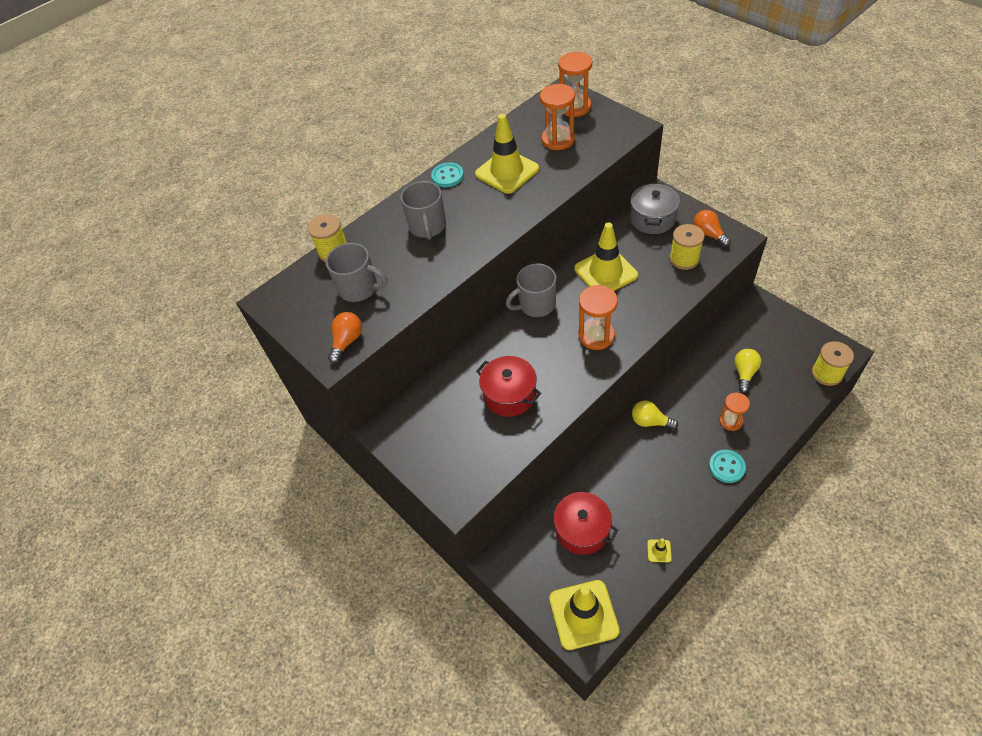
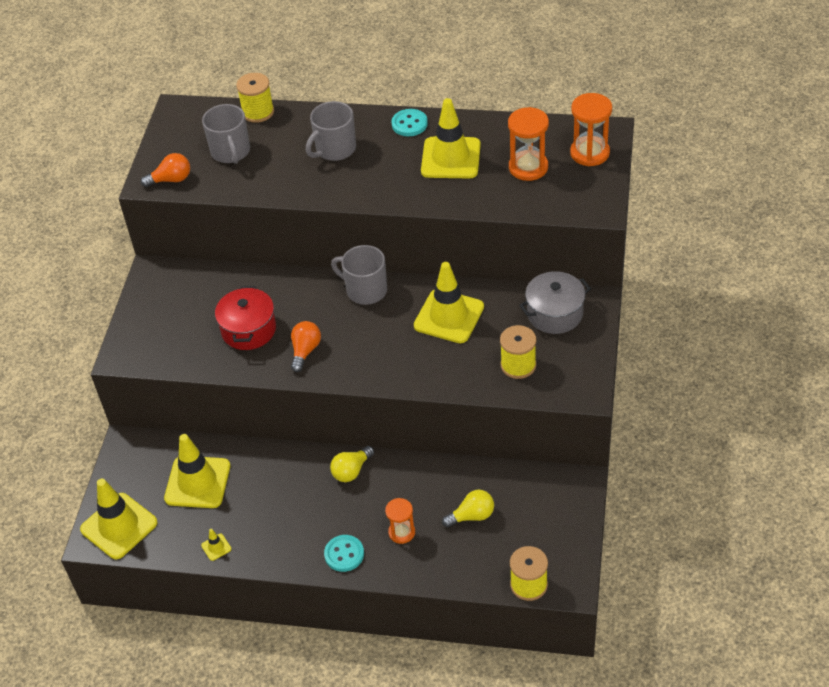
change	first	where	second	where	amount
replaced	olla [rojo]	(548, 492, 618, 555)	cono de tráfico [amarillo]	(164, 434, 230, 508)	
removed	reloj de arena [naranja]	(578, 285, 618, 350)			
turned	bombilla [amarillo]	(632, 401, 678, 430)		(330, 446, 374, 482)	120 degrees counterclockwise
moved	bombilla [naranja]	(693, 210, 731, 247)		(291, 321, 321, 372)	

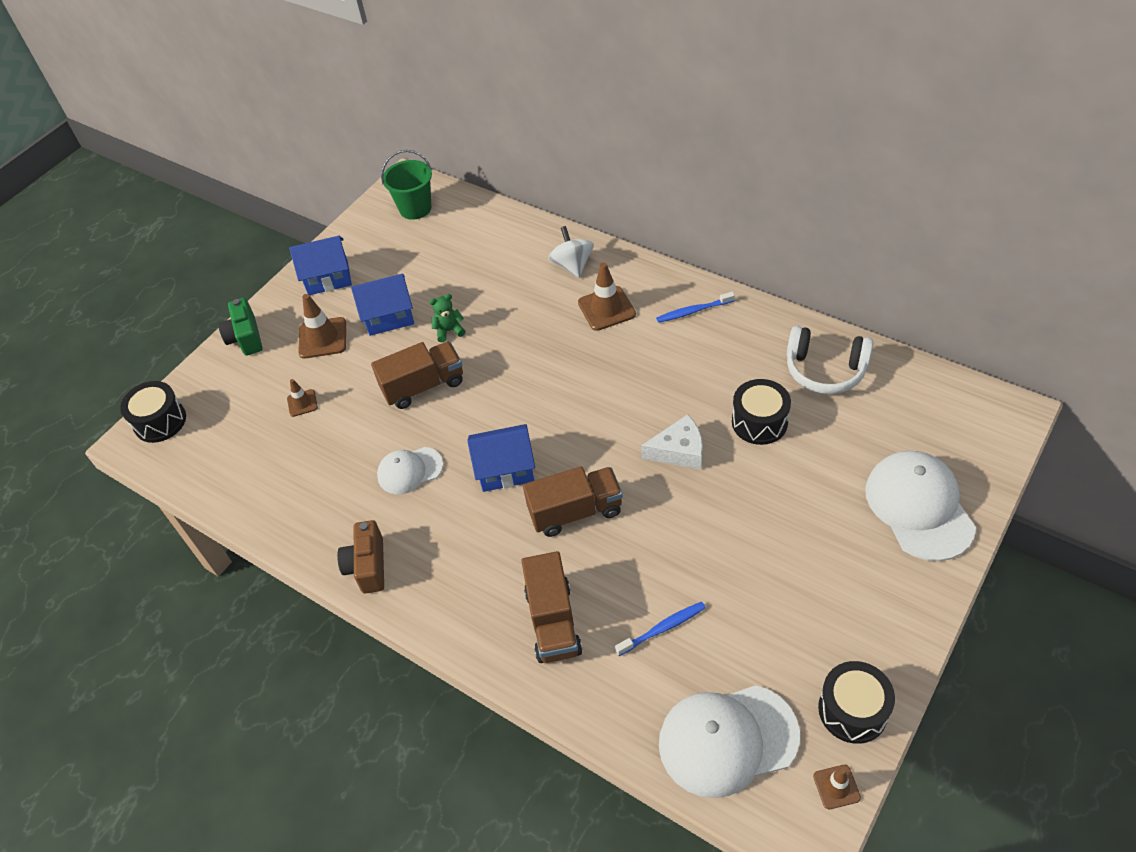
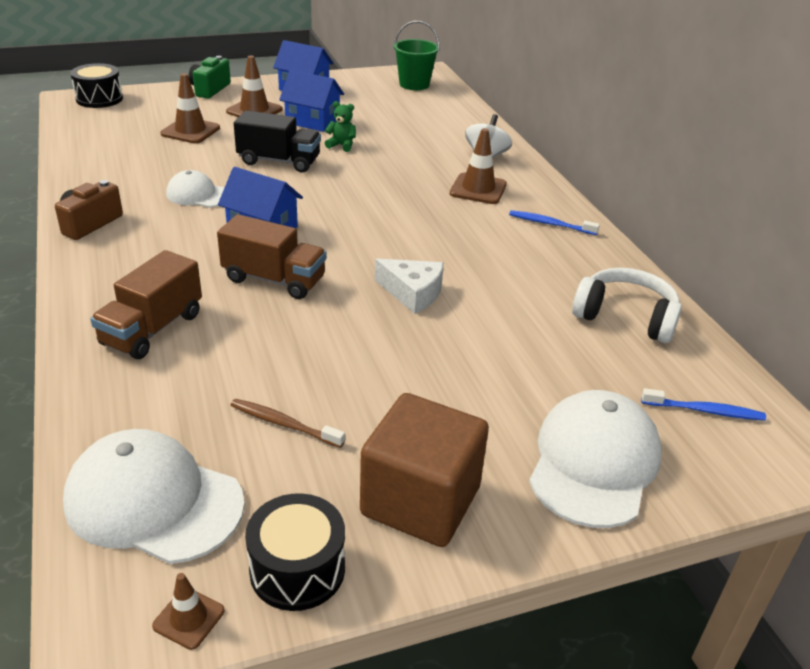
change	first	where	second	where	amount
resized	cono de tráfico [marrón]	(287, 379, 318, 417)		(160, 73, 220, 143)	x1.76
recoloured	camión [marrón]	(371, 341, 463, 409)	camión [negro]	(234, 110, 321, 172)	
moved	cepillo de dientes [azul]	(615, 602, 706, 656)		(641, 388, 766, 421)	
removed	tambor [negro]	(732, 379, 791, 445)			
turned	auriculares [blanco]	(787, 326, 873, 394)		(572, 268, 682, 343)	150 degrees clockwise
added			cepillo de dientes [marrón]	(231, 399, 345, 448)	
added			cubo [marrón]	(360, 393, 489, 547)	

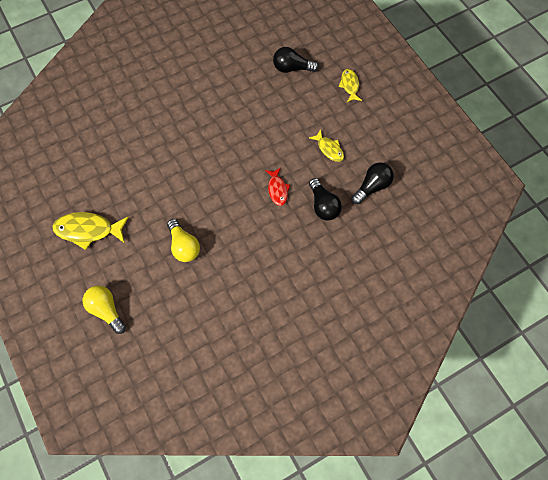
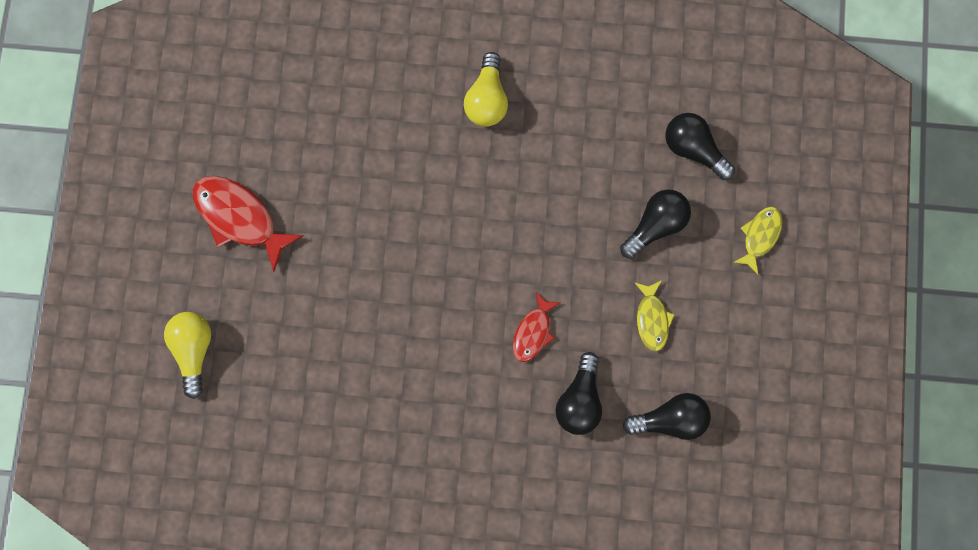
change	first	where	second	where	amount
recoloured	pez [amarillo]	(52, 212, 129, 250)	pez [rojo]	(193, 176, 303, 272)	
moved	bombilla [amarillo]	(167, 219, 200, 262)		(464, 52, 508, 127)	
added			bombilla [negro]	(620, 189, 691, 259)	

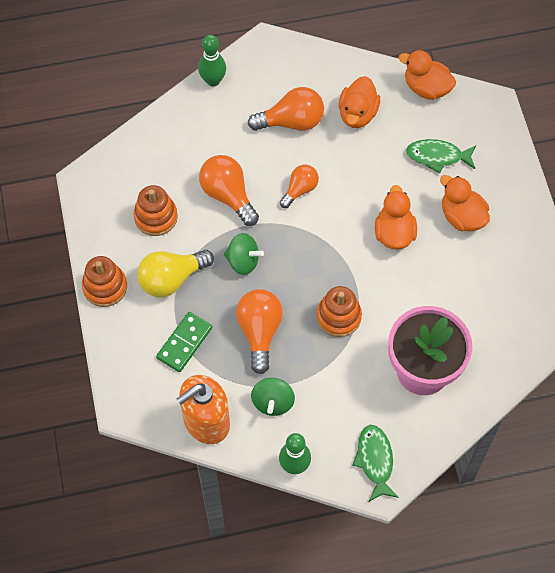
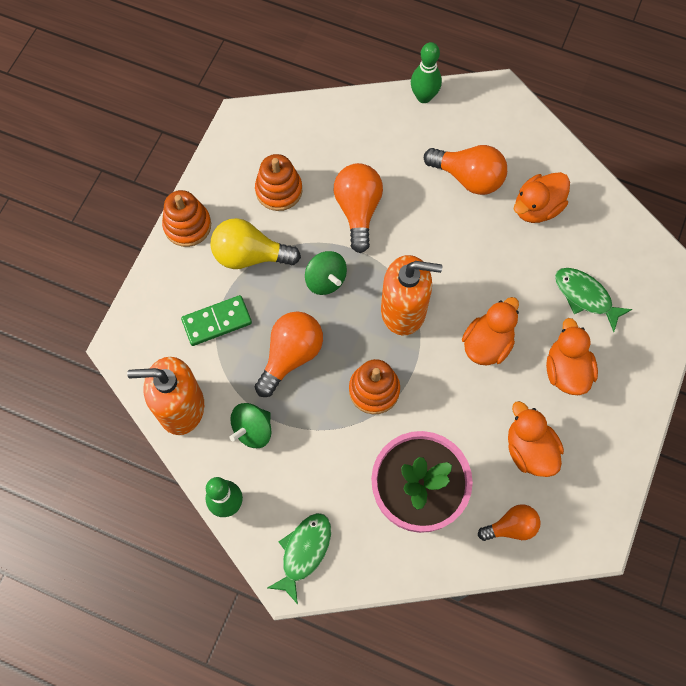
change	first	where	second	where	amount
moved	bombilla [naranja]	(280, 165, 319, 208)		(478, 504, 541, 541)	
moved	pato [naranja]	(399, 50, 456, 100)		(508, 401, 564, 477)	
added			dispensador de jabón [naranja]	(381, 255, 442, 335)	

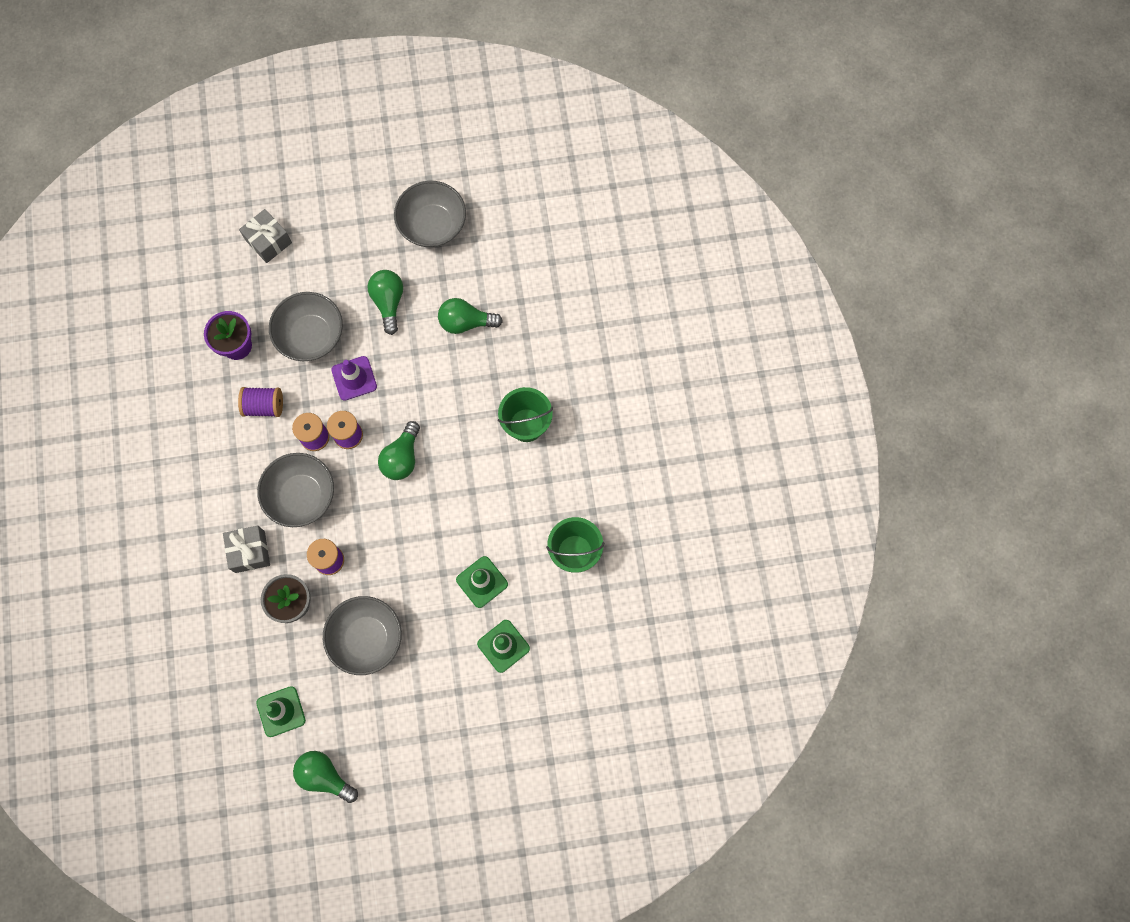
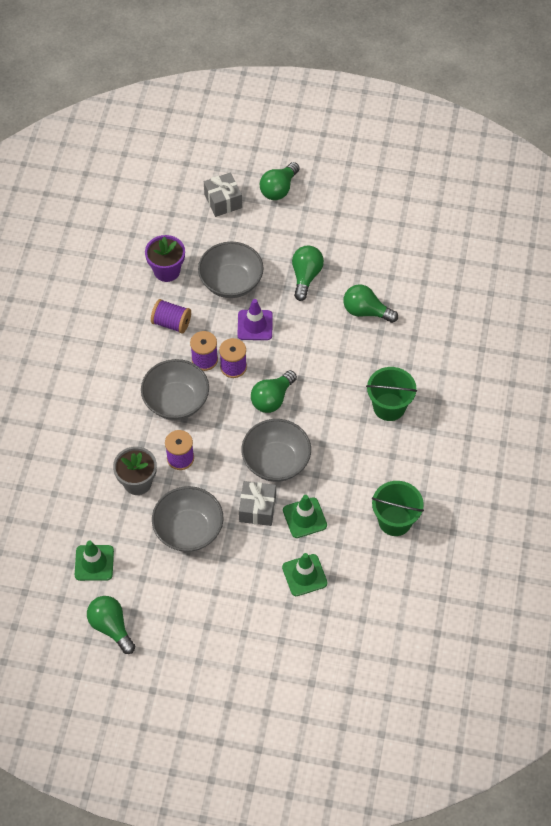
change	first	where	second	where	amount
moved	regalo [gris]	(223, 526, 270, 573)		(239, 481, 276, 526)	
moved	cuenco [gris]	(394, 181, 466, 248)		(241, 419, 311, 482)	
added			bombilla [verde]	(260, 162, 300, 200)	

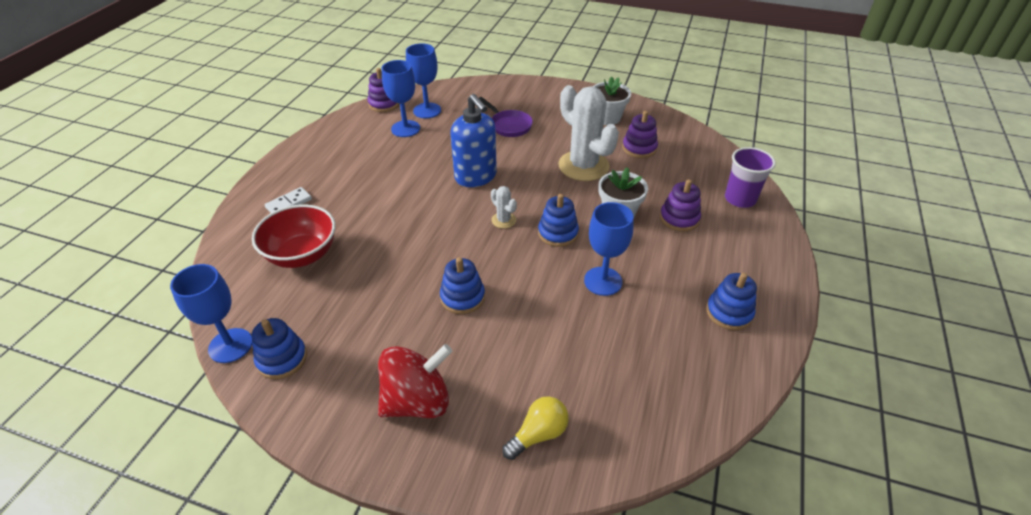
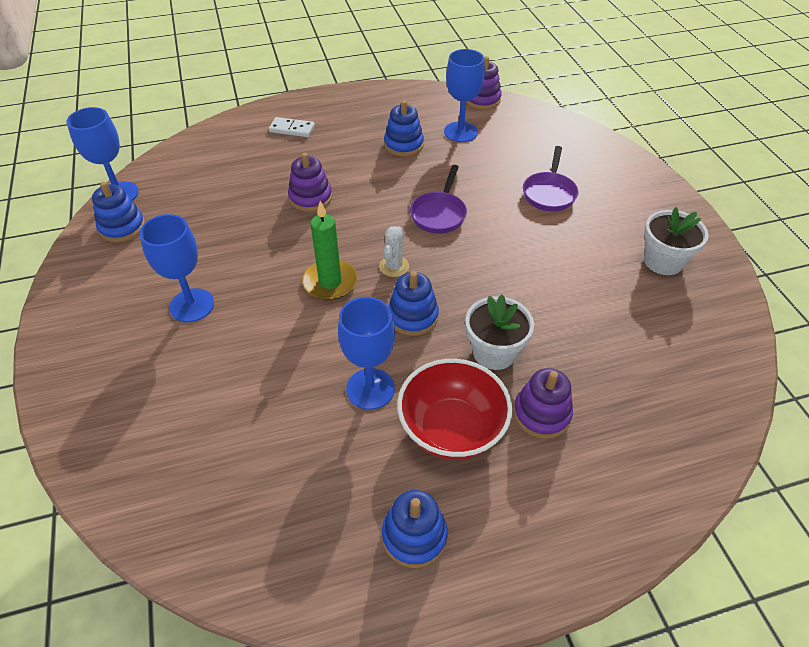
change	first	where	second	where	amount
moved	cuenco [rojo]	(252, 204, 336, 268)		(397, 359, 512, 460)	
removed	peonza [rojo]	(378, 344, 452, 418)			
moved	copa [azul]	(406, 43, 441, 118)		(139, 214, 214, 322)	
moved	juguete apilable [azul]	(440, 257, 485, 314)		(384, 100, 424, 156)	
replaced	dispensador de jabón [azul]	(450, 94, 497, 187)	sartén [morado]	(410, 165, 467, 234)	
removed	bombilla [amarillo]	(502, 396, 569, 460)			
removed	cactus [blanco]	(558, 85, 619, 181)			
moved	juguete apilable [morado]	(622, 111, 658, 158)		(288, 153, 332, 212)	
removed	vaso [morado]	(725, 147, 776, 208)			
added			vela [verde]	(302, 201, 358, 300)	

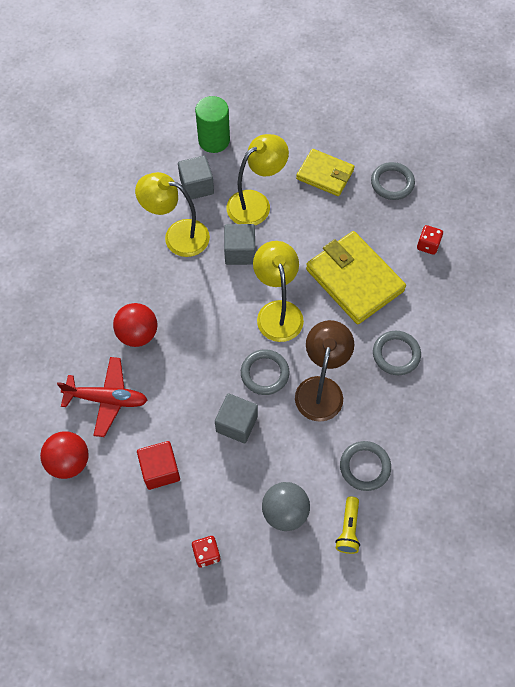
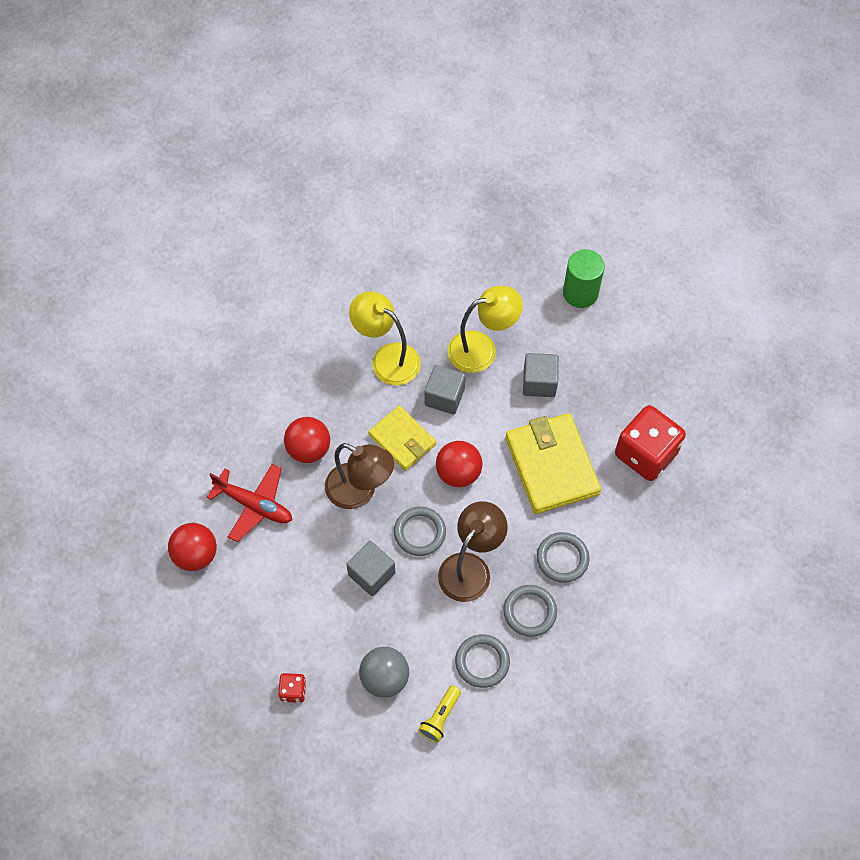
change	first	where	second	where	amount
removed	cubo [rojo]	(137, 441, 180, 490)			
moved	cubo [gris]	(178, 155, 214, 200)		(523, 353, 559, 397)	
moved	cilindro [verde]	(195, 96, 230, 153)		(563, 249, 605, 308)	
replaced	lámpara [amarillo]	(253, 241, 304, 342)	pelota [rojo]	(436, 441, 483, 487)	
moved	cartera [amarillo]	(296, 149, 355, 196)		(368, 406, 436, 471)	
moved	anillo [gris]	(371, 162, 415, 200)		(503, 585, 557, 637)	
resized	dado [rojo]	(417, 225, 443, 255)		(615, 405, 686, 481)	x2.21
added			lámpara [marrón]	(325, 443, 394, 509)	

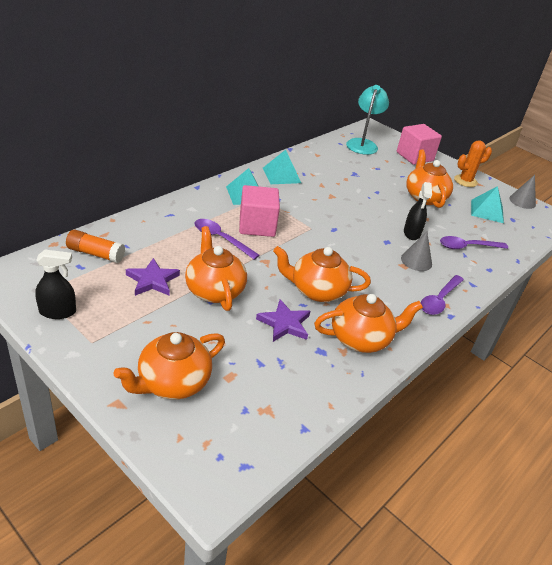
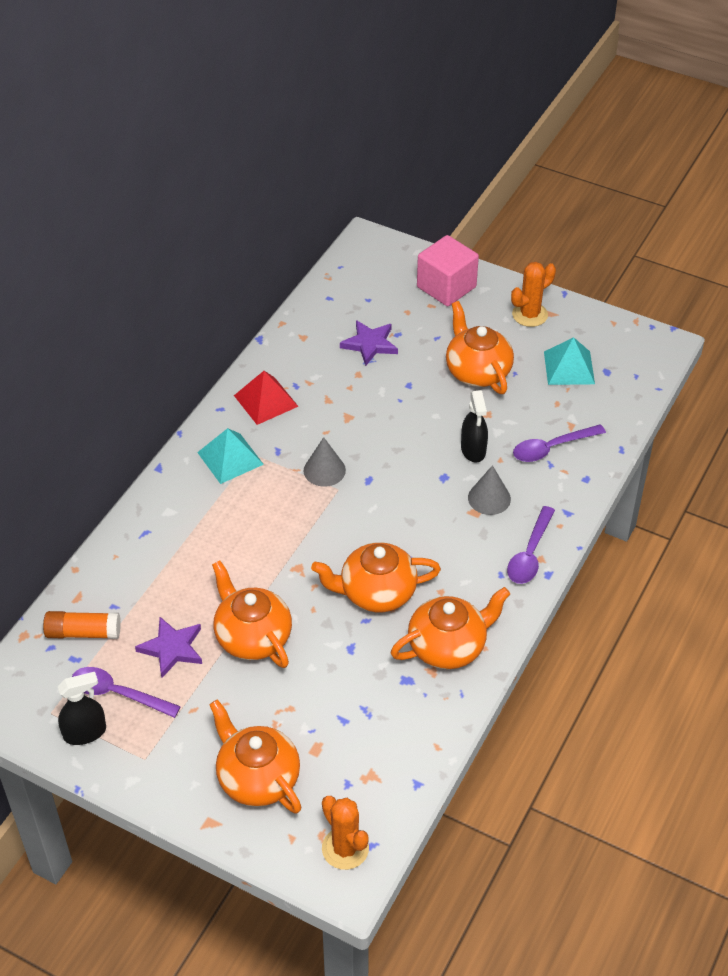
change	first	where	second	where	amount
turned	tetera [naranja]	(114, 332, 225, 400)		(209, 699, 301, 813)	105 degrees clockwise
moved	cuchara [morado]	(194, 219, 260, 260)		(72, 667, 181, 718)	
removed	cubo [rosa]	(239, 185, 280, 237)			
moved	estrella [morado]	(256, 299, 310, 342)		(340, 320, 398, 366)	
recoloured	pirámide [turquesa]	(263, 150, 301, 184)	pirámide [rojo]	(234, 371, 299, 425)	
removed	lámpara [turquesa]	(346, 85, 389, 155)			
moved	cono [gris]	(509, 175, 536, 209)		(304, 437, 346, 487)	
added			cactus [naranja]	(322, 796, 369, 870)	

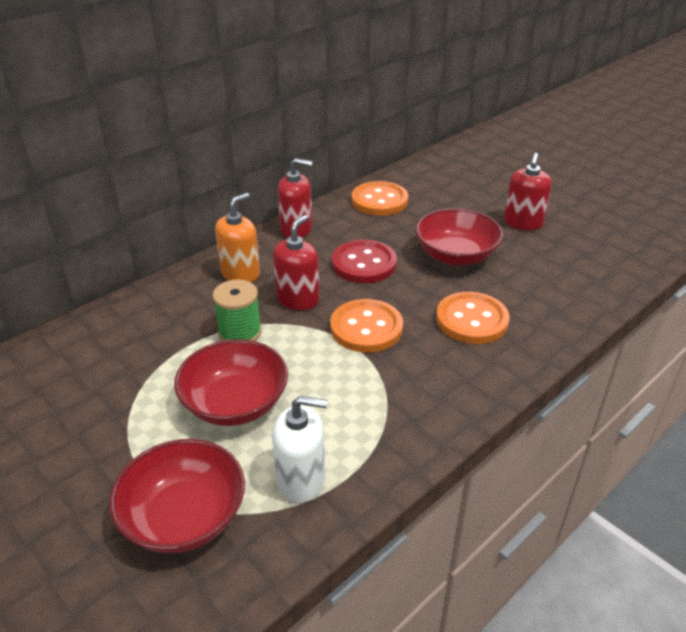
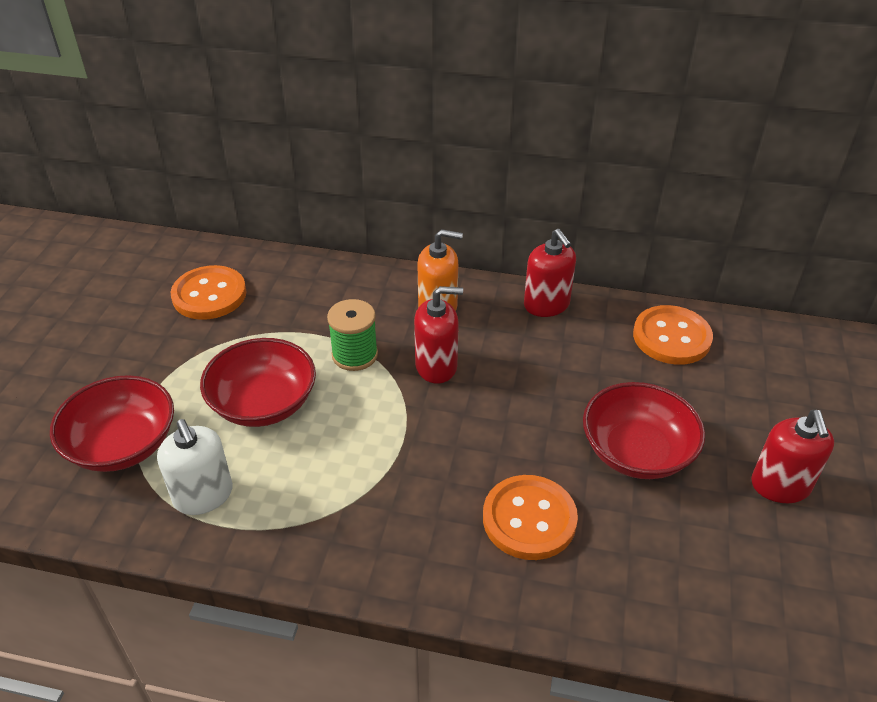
change	first	where	second	where	amount
moved	botón [naranja]	(330, 299, 403, 353)		(170, 265, 247, 320)	
removed	botón [rojo]	(332, 240, 397, 283)			
turned	dispensador de jabón [rojo]	(504, 153, 552, 230)		(751, 410, 834, 503)	75 degrees counterclockwise

